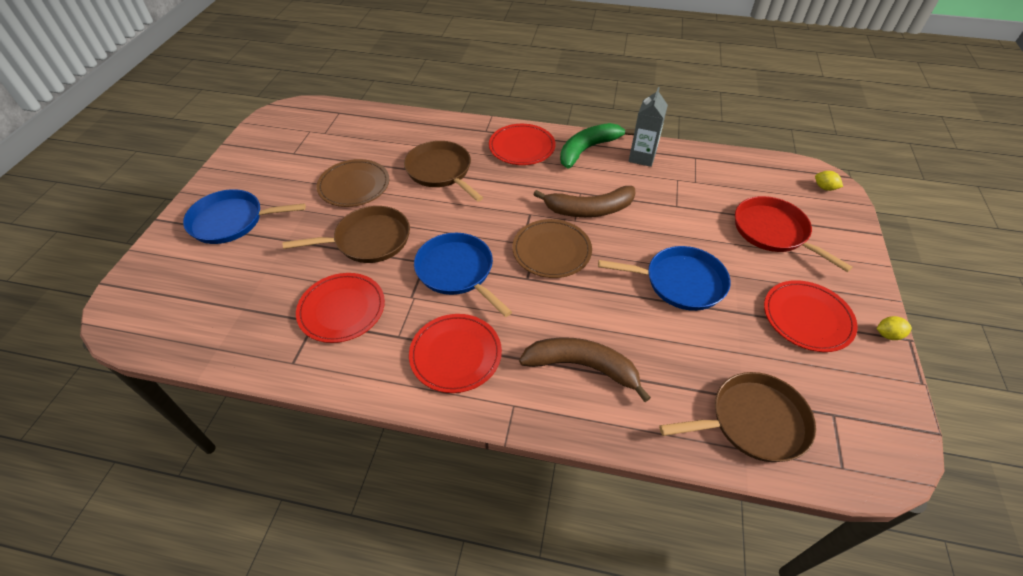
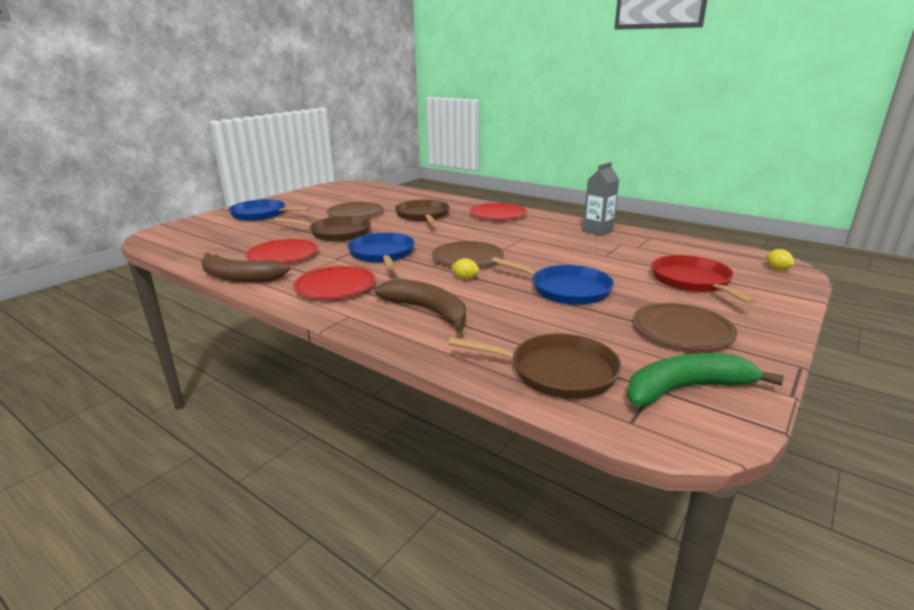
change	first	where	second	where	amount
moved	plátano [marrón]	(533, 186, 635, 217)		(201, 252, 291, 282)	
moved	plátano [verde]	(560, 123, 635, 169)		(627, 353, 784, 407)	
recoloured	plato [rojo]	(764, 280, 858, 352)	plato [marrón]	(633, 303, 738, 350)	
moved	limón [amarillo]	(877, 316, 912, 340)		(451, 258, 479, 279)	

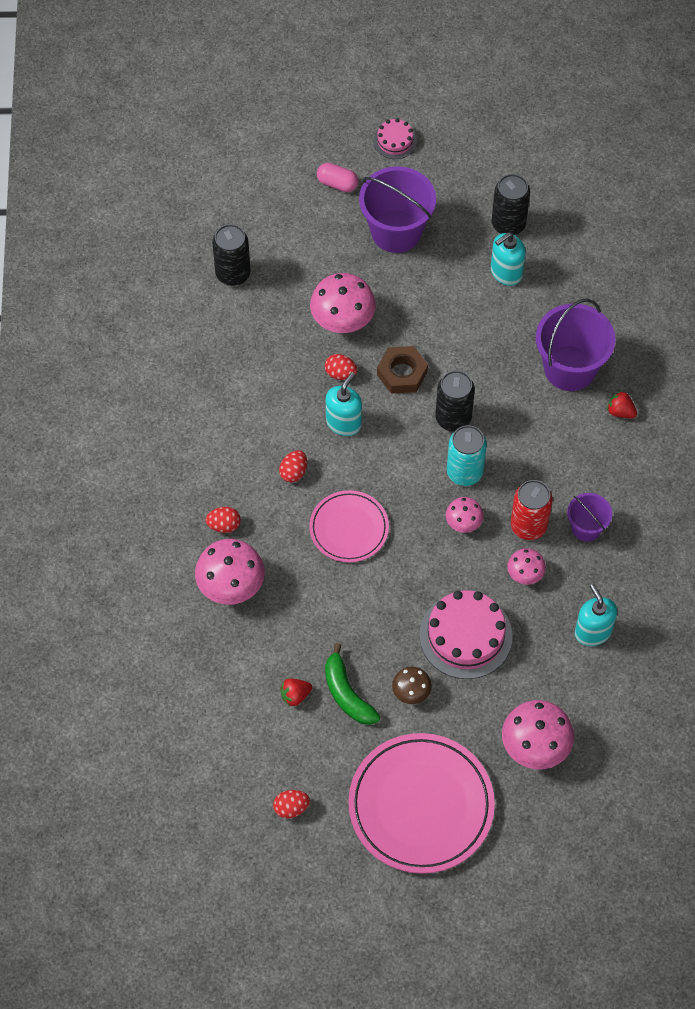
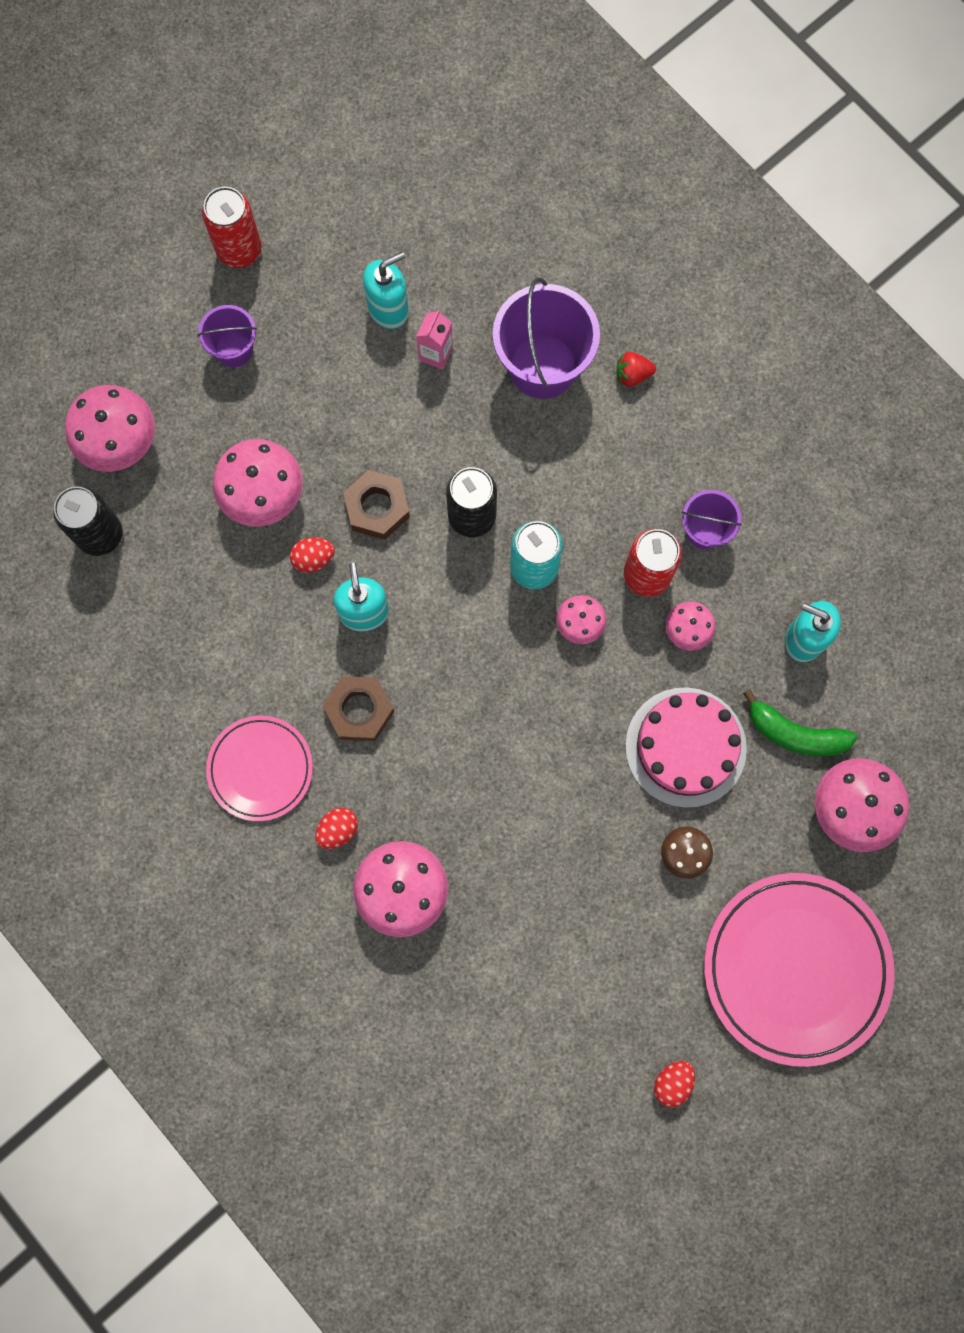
change	first	where	second	where	amount
replaced	huevo [rojo]	(279, 450, 307, 483)	tuerca [marrón]	(323, 676, 394, 741)	
removed	fresa [rojo]	(280, 679, 312, 707)			
moved	plato [rosa]	(309, 490, 389, 562)		(206, 715, 313, 821)	
removed	cápsula [rosa]	(317, 163, 358, 192)			
moved	plátano [verde]	(325, 643, 381, 725)		(743, 689, 857, 756)	
resized	balde [morado]	(359, 166, 436, 253)		(197, 305, 257, 367)	x0.55
removed	tarta [rosa]	(373, 118, 417, 159)			
removed	lata [negro]	(491, 174, 530, 235)			
turned	dispensador de jabón [turquesa]	(491, 232, 525, 286)		(363, 252, 409, 329)	135 degrees counterclockwise
added			seta [rosa]	(65, 385, 155, 472)	
added			lata [rojo]	(202, 187, 262, 268)	
added			cartón de leche [rosa]	(416, 309, 453, 370)	

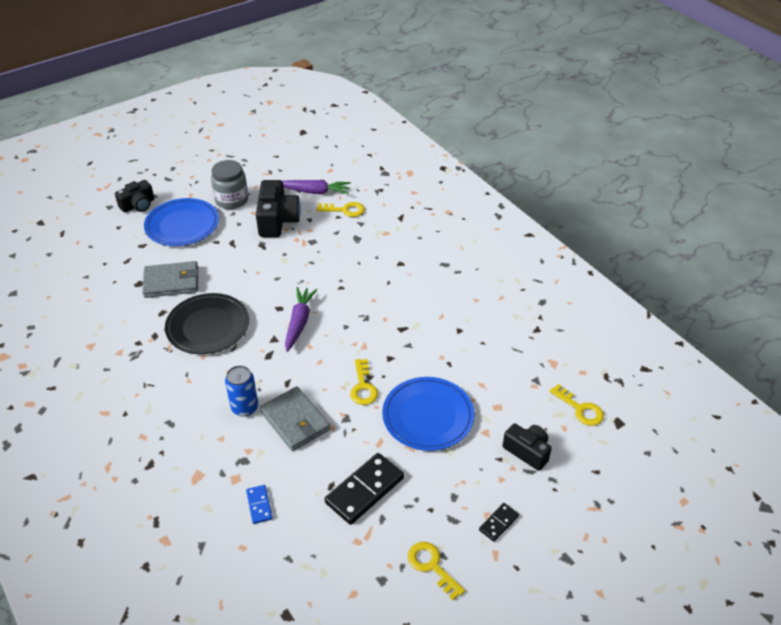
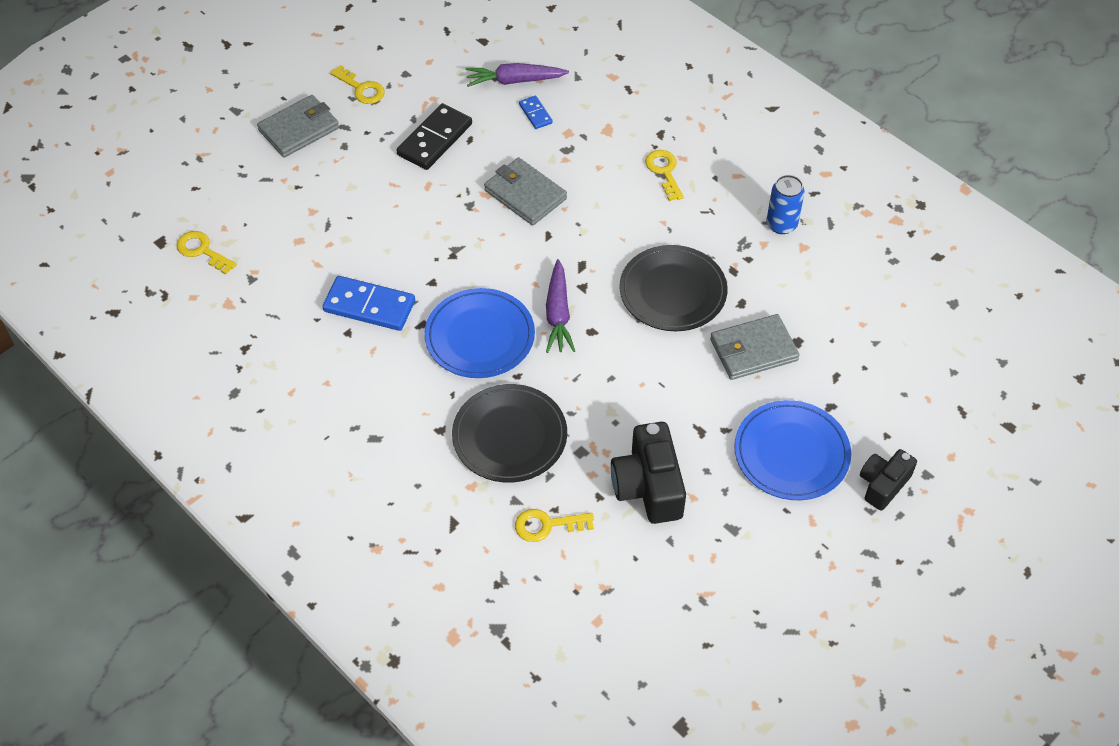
change	first	where	second	where	amount
removed	tarro [gris]	(211, 160, 248, 209)			
moved	lata [azul]	(225, 365, 258, 417)		(767, 175, 805, 234)	
moved	zanahoria [morado]	(282, 180, 351, 194)		(466, 63, 569, 87)	
moved	llave [amarillo]	(350, 359, 378, 405)		(645, 150, 684, 201)	
moved	plato [azul]	(382, 377, 474, 451)		(425, 288, 535, 378)	
replaced	ficha de dominó [negro]	(479, 503, 519, 542)	cartera [gris]	(257, 95, 339, 158)	
removed	cámara [negro]	(503, 423, 552, 471)			
added			ficha de dominó [azul]	(322, 276, 415, 331)	
added			plato [negro]	(452, 384, 567, 483)	

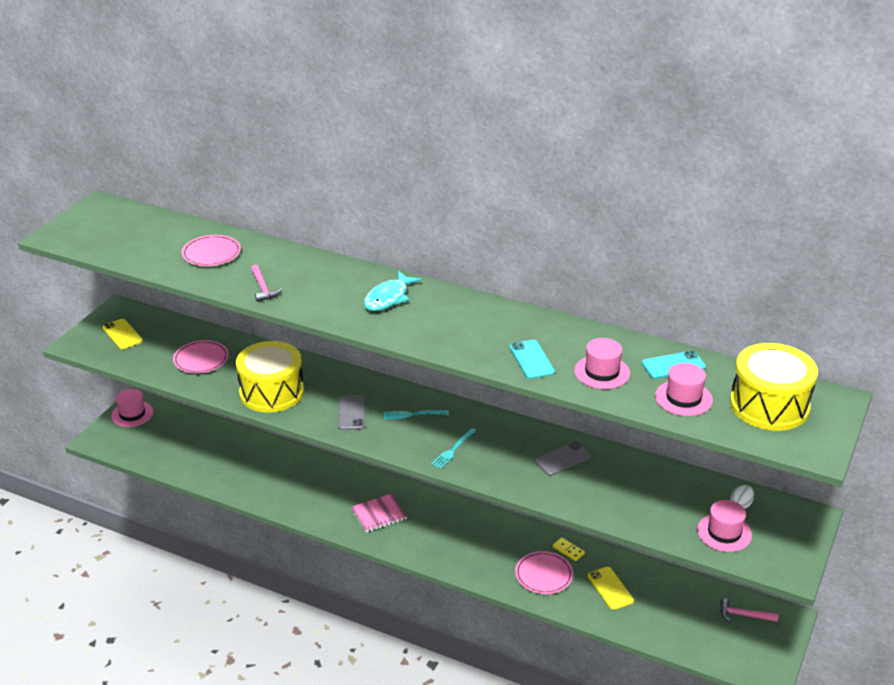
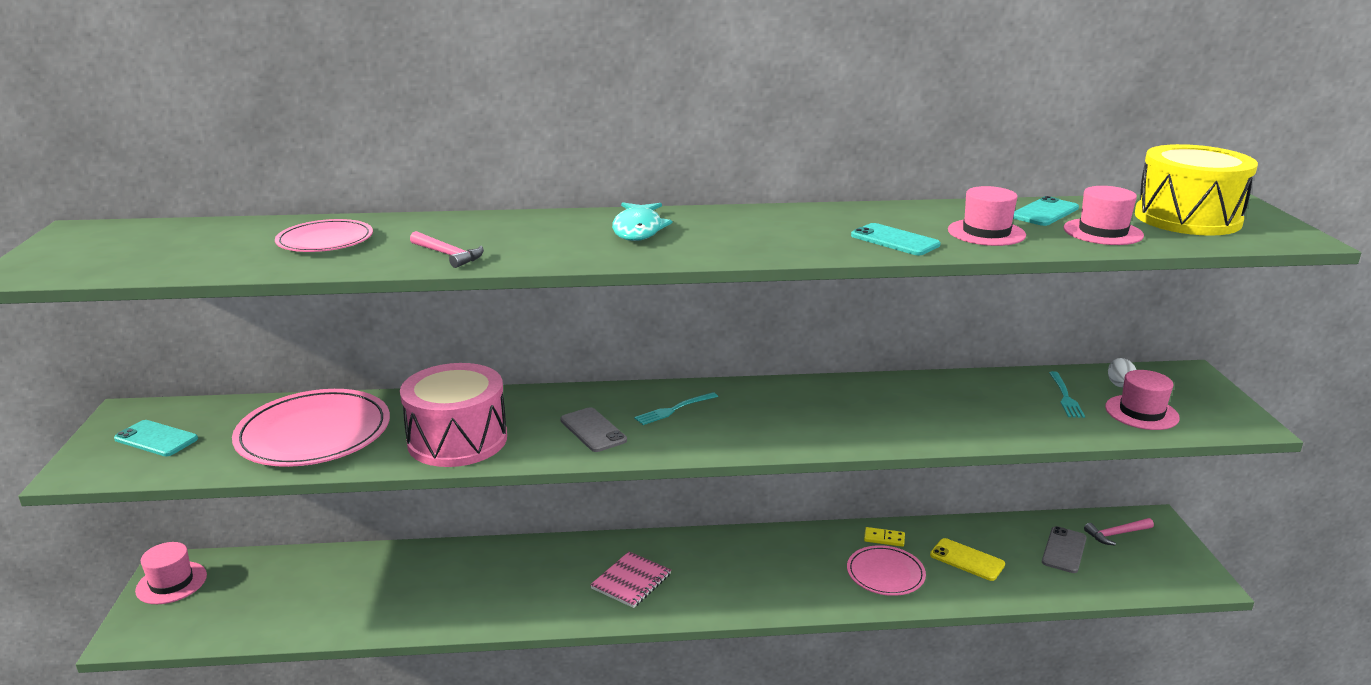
change	first	where	second	where	amount
recoloured	móvil [amarillo]	(103, 319, 143, 349)	móvil [turquesa]	(114, 420, 198, 456)	
resized	plato [rosa]	(173, 340, 229, 373)		(232, 389, 390, 467)	x1.72
recoloured	tambor [amarillo]	(236, 341, 304, 412)	tambor [rosa]	(400, 363, 507, 467)	
moved	tenedor [turquesa]	(431, 428, 476, 469)		(1049, 371, 1085, 418)	
moved	móvil [gris]	(535, 441, 591, 476)		(1042, 526, 1087, 573)	

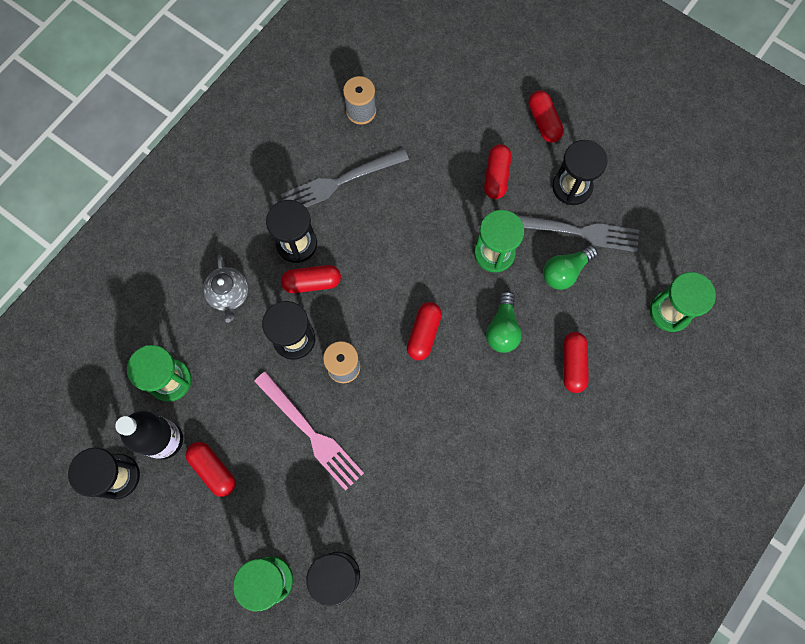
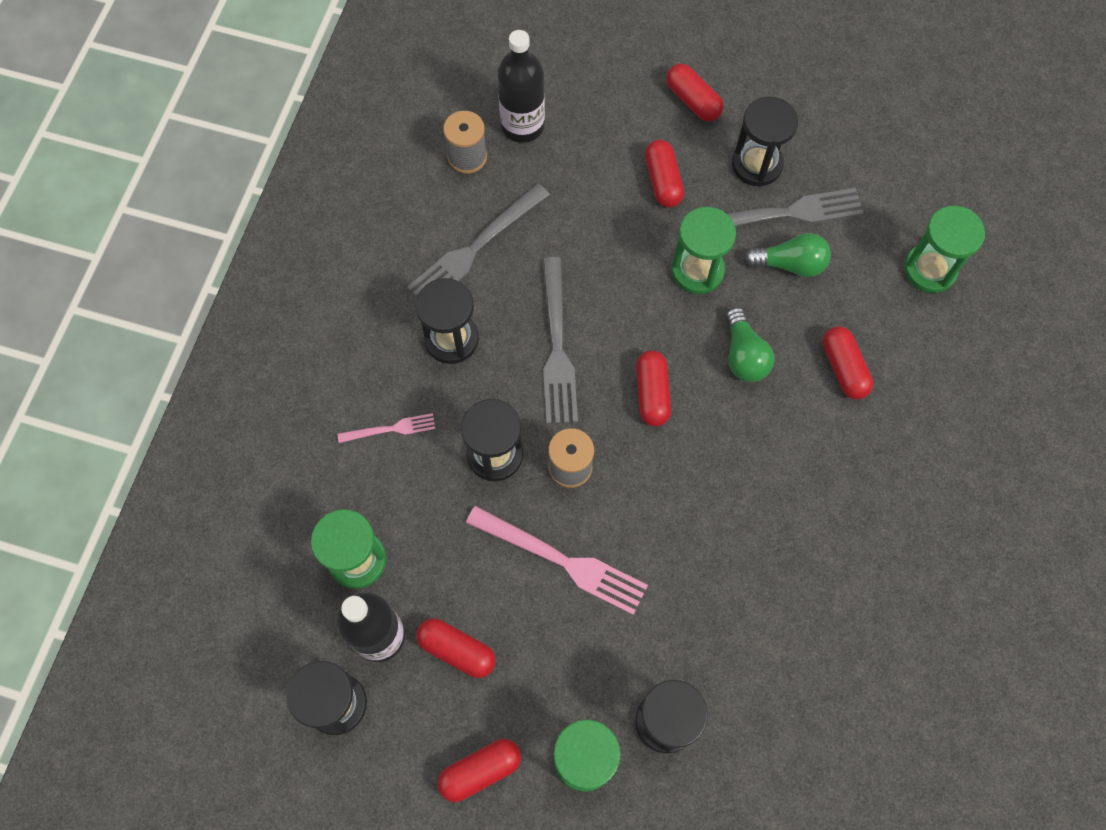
change	first	where	second	where	amount
replaced	tetera [gris]	(203, 255, 248, 323)	tenedor [rosa]	(337, 413, 435, 443)	
moved	cápsula [rojo]	(281, 265, 341, 293)		(438, 739, 521, 802)	
turned	bombilla [verde]	(543, 245, 598, 290)		(744, 233, 831, 277)	120 degrees counterclockwise
added			botella [negro]	(497, 30, 545, 143)	
added			tenedor [gris]	(543, 257, 578, 424)	

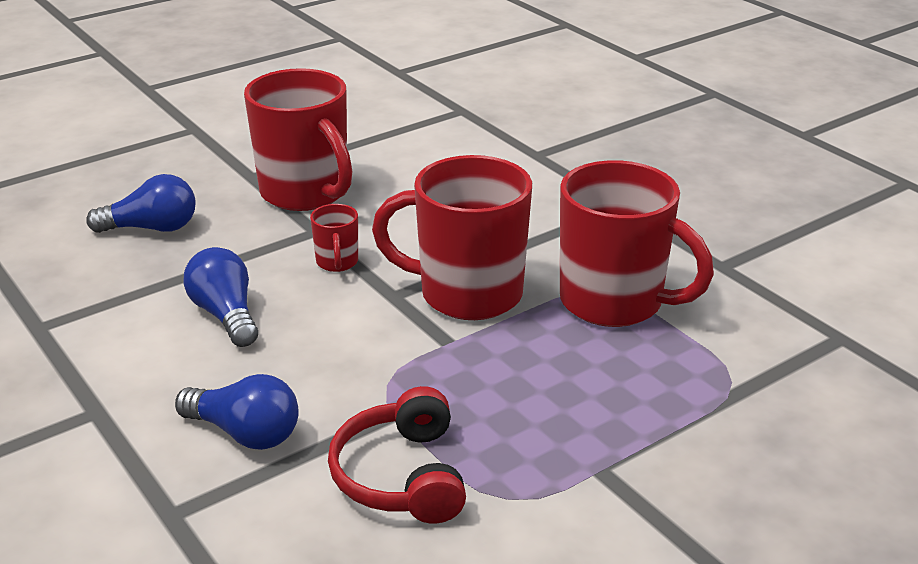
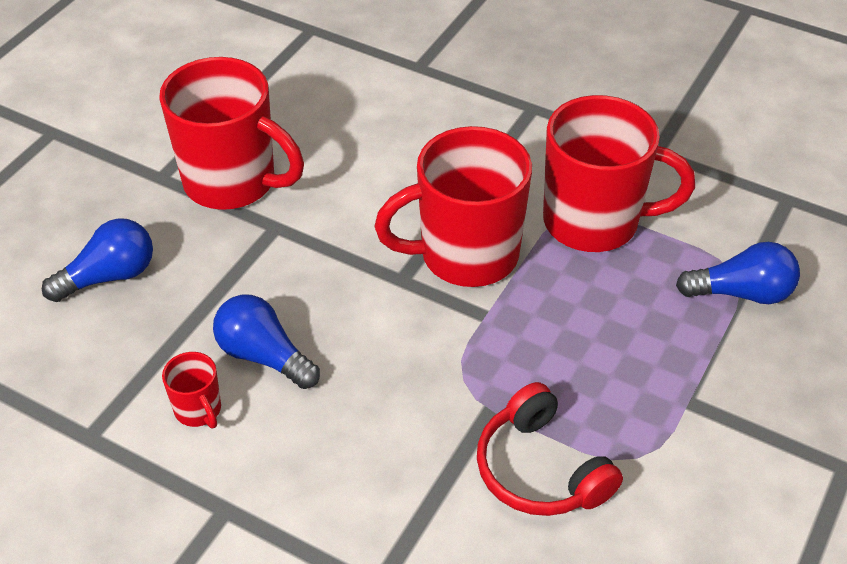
change	first	where	second	where	amount
moved	bombilla [azul]	(175, 374, 299, 450)		(676, 242, 800, 304)	
moved	taza [rojo]	(310, 204, 358, 272)		(162, 352, 221, 428)	

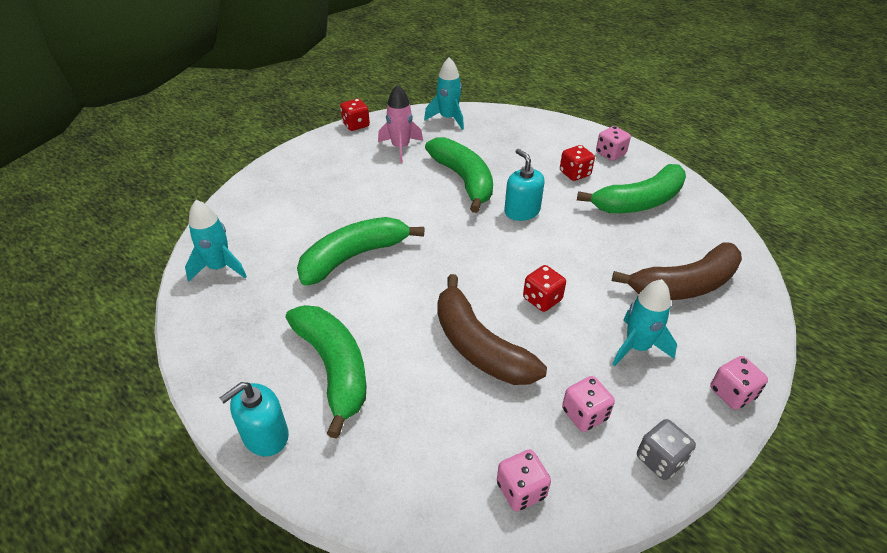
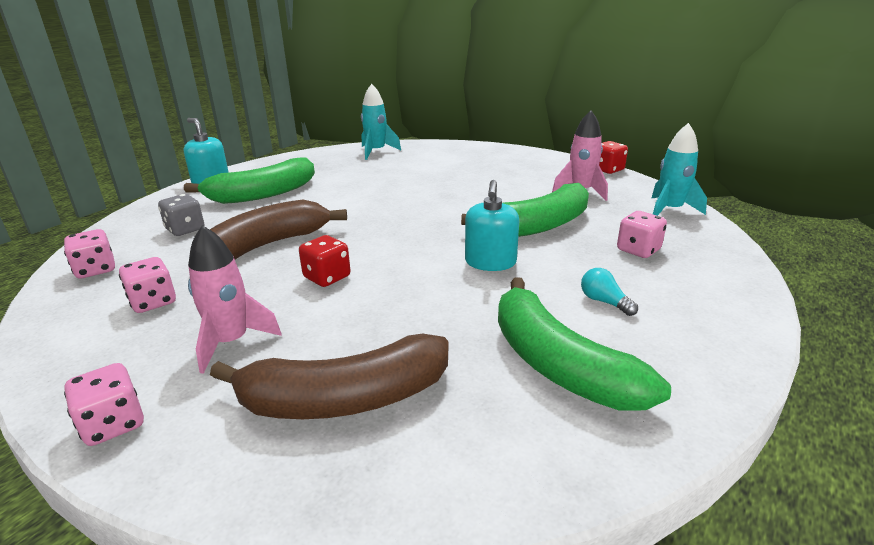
change	first	where	second	where	amount
removed	plátano [verde]	(297, 217, 424, 286)			
turned	dispensador de jabón [turquesa]	(504, 149, 544, 221)		(465, 180, 519, 271)	135 degrees clockwise
replaced	dado [rojo]	(560, 145, 595, 181)	bombilla [turquesa]	(581, 268, 638, 316)	
moved	dado [rosa]	(596, 126, 631, 161)		(617, 211, 667, 258)	
turned	plátano [marrón]	(612, 242, 742, 300)		(210, 333, 448, 419)	75 degrees counterclockwise
recoloured	cohete [turquesa]	(612, 279, 677, 366)	cohete [rosa]	(188, 225, 282, 374)	
moved	dado [gris]	(637, 419, 696, 480)		(158, 194, 204, 236)	

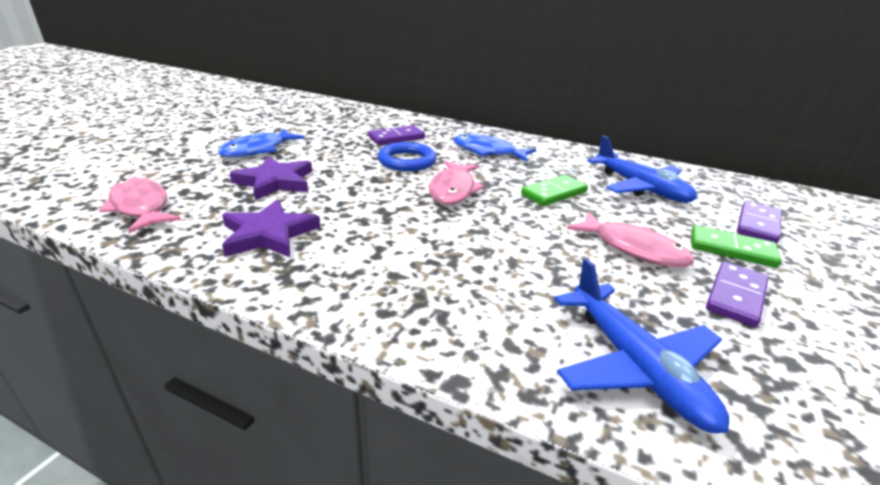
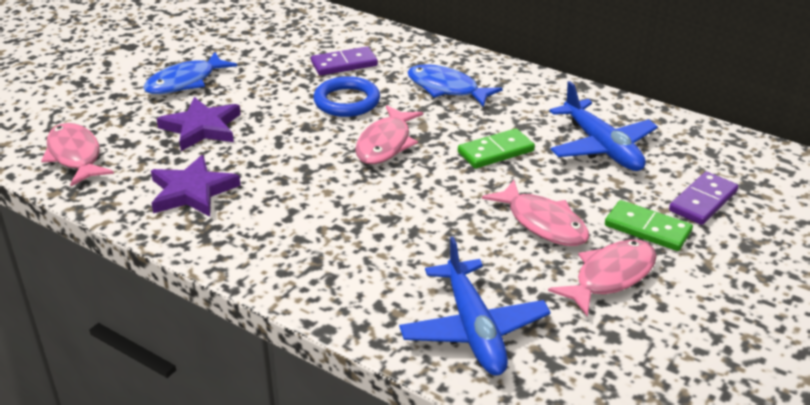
change	first	where	second	where	amount
replaced	ficha de dominó [morado]	(706, 261, 769, 327)	pez [rosa]	(548, 240, 657, 317)	

